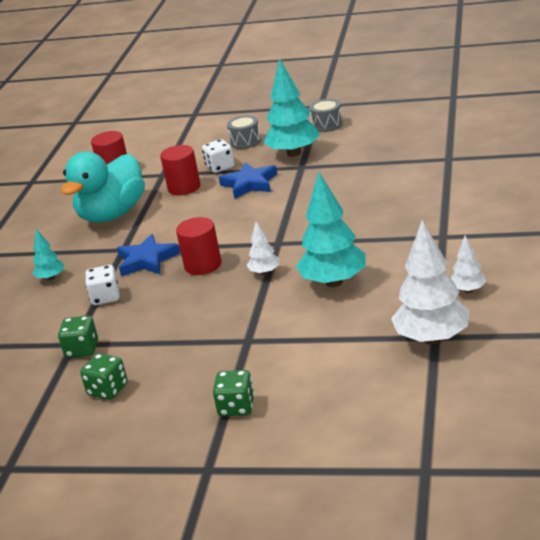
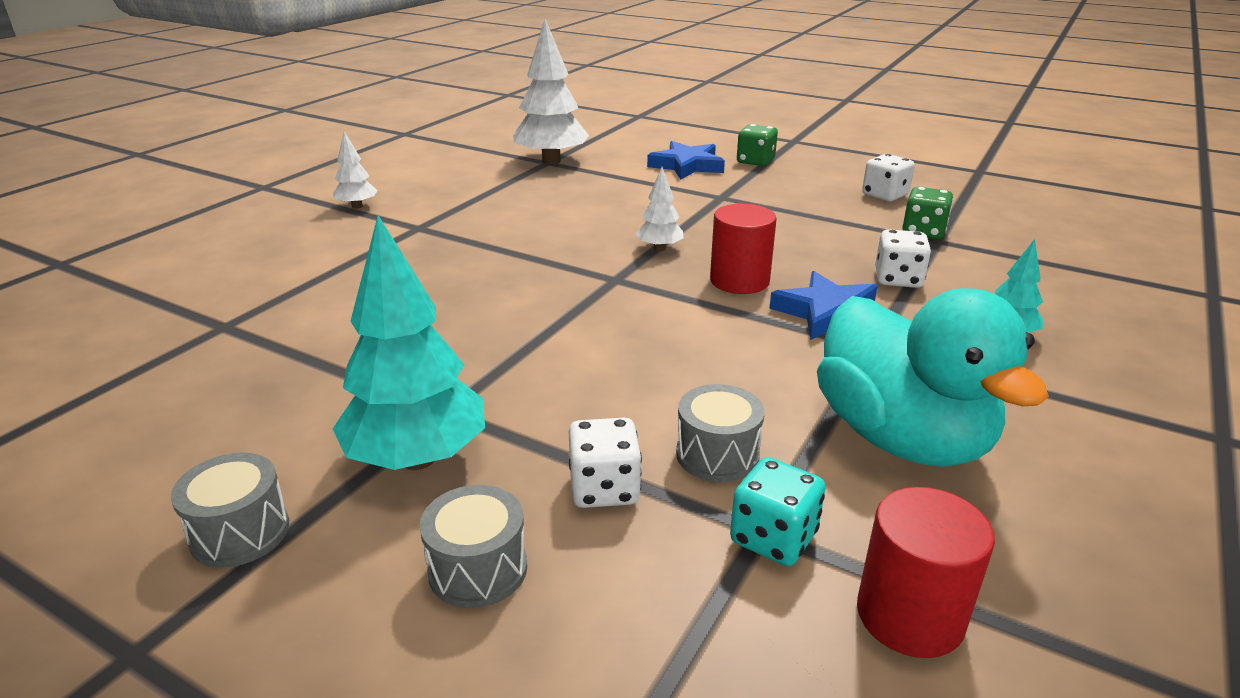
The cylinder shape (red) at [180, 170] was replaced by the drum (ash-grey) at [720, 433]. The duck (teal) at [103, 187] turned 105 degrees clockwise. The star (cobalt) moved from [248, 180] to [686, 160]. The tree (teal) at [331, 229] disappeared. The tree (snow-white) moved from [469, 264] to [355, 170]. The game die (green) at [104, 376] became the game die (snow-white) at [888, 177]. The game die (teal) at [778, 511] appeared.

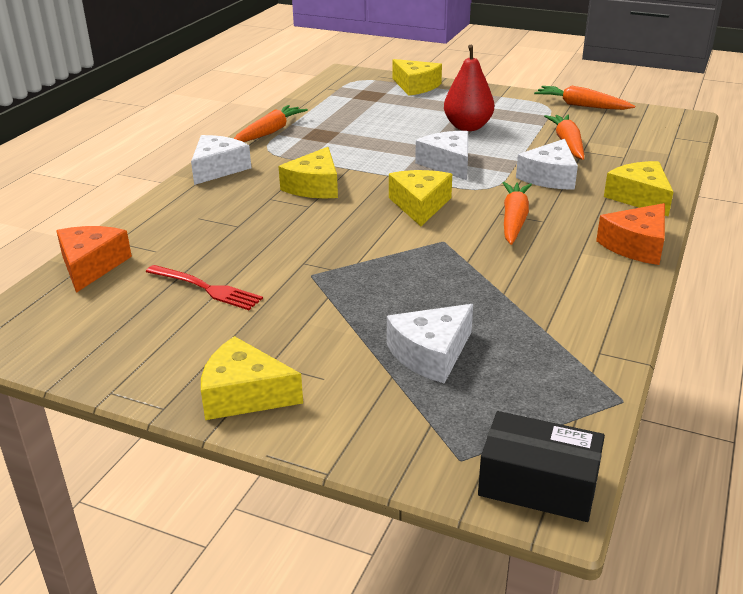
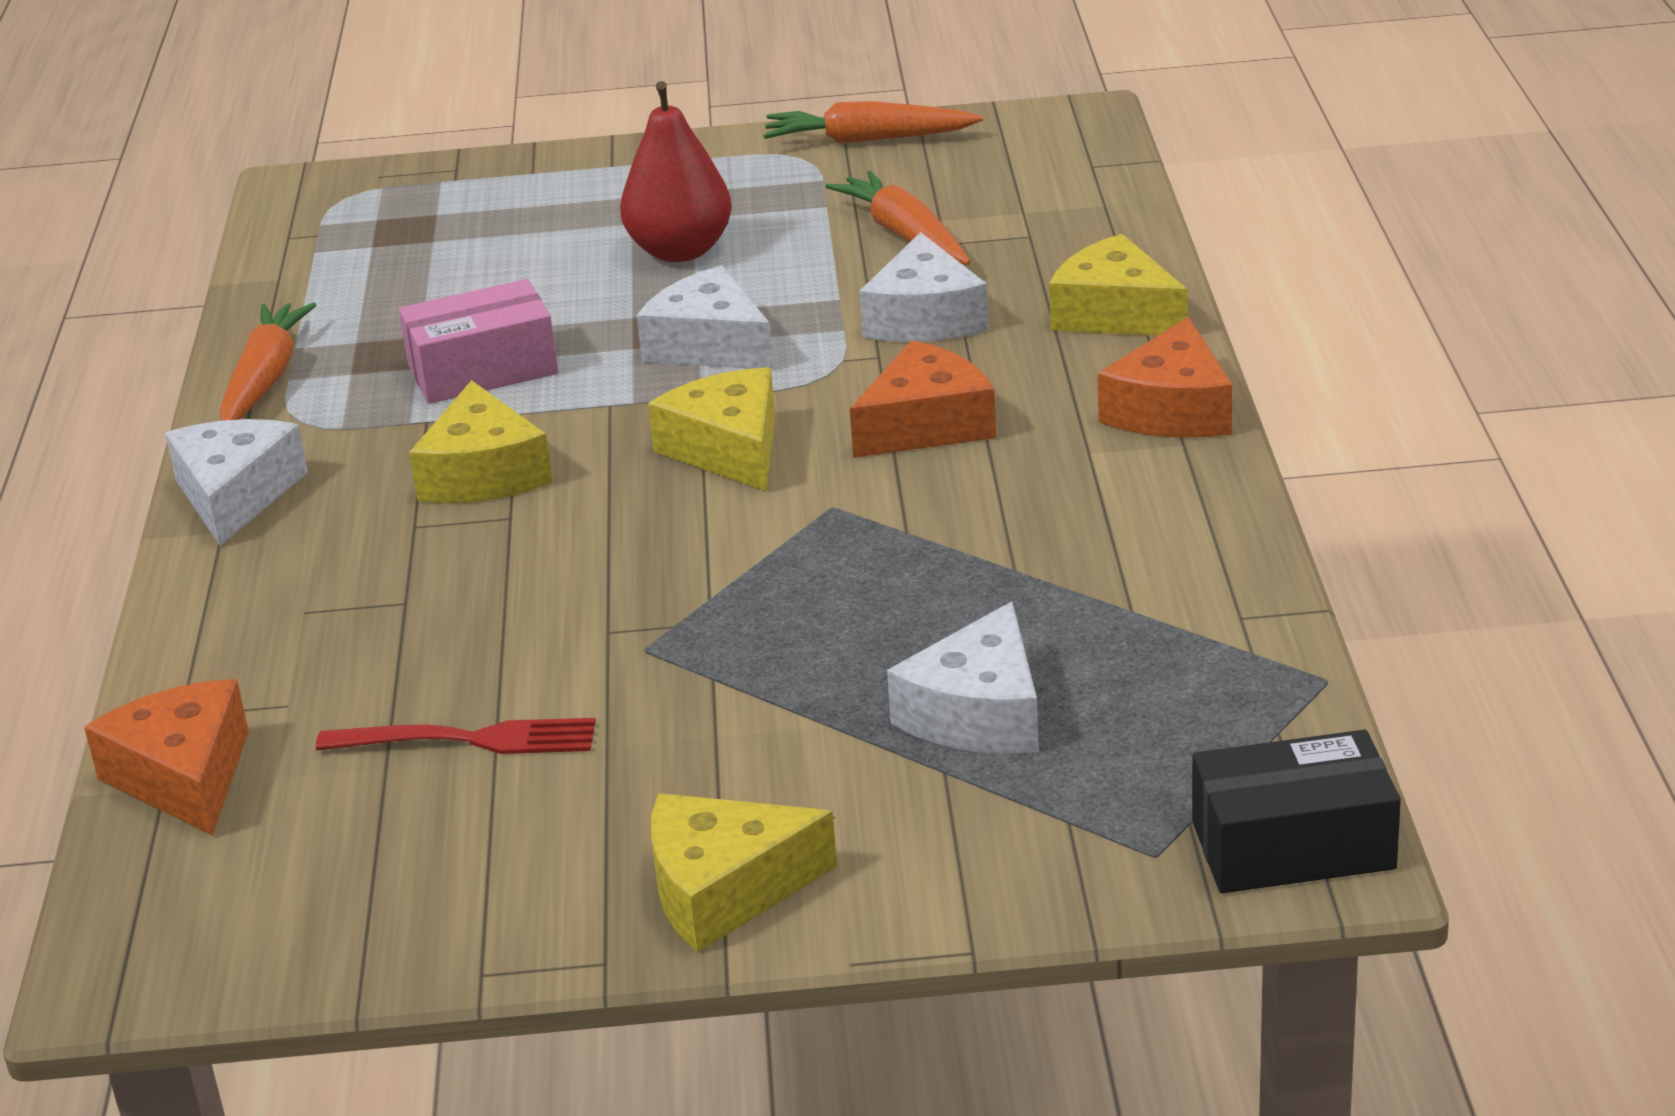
The cheese wedge (bright yellow) at [417, 77] disappeared. The root vegetable (orange) at [517, 213] was replaced by the cheese wedge (orange) at [923, 399]. The package (rose-pink) at [478, 341] appeared.

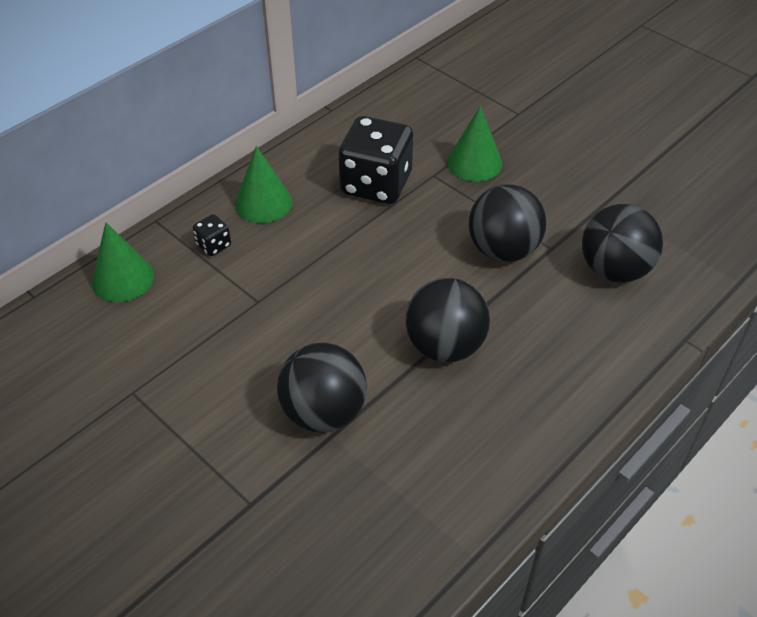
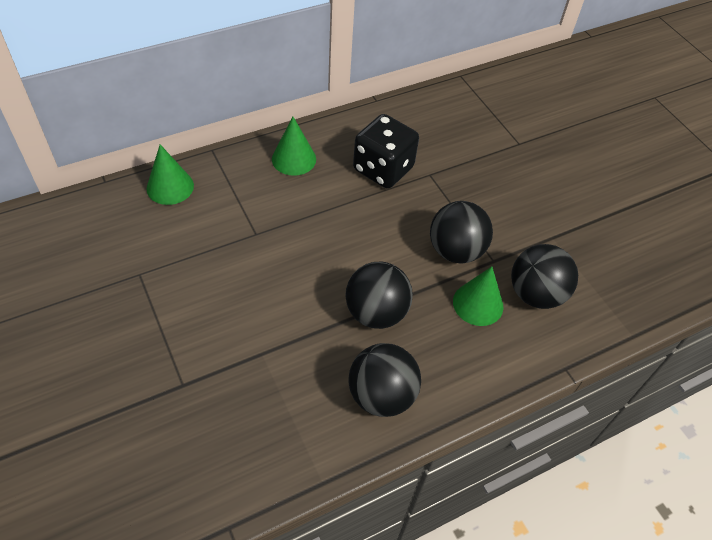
The cone shape (green) moved from [474, 143] to [478, 296]. The game die (ebony) at [212, 235] disappeared. The play ball (ebony) moved from [322, 388] to [385, 380].

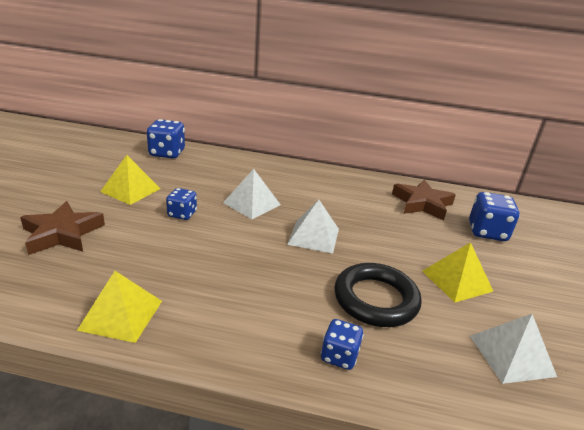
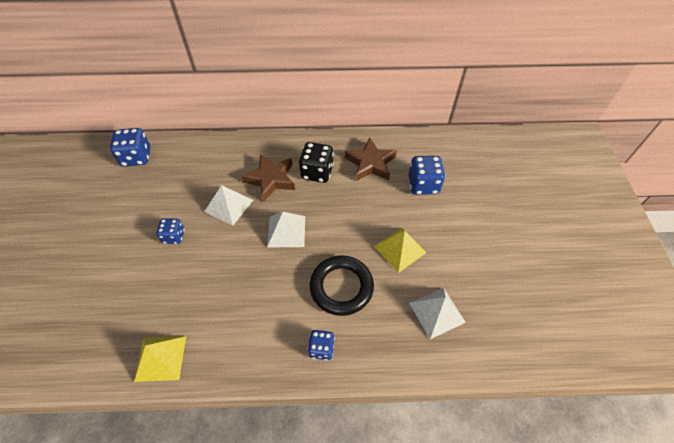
The pyramid (bright yellow) at [130, 180] disappeared. The star (brown) moved from [62, 228] to [268, 177]. The game die (ebony) at [316, 162] appeared.

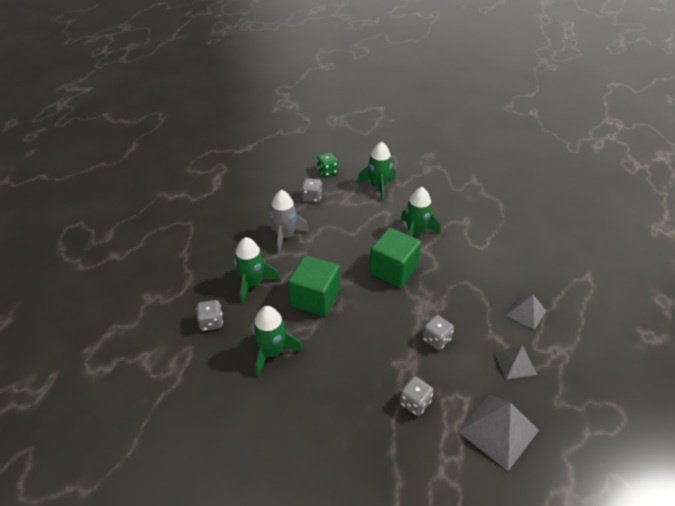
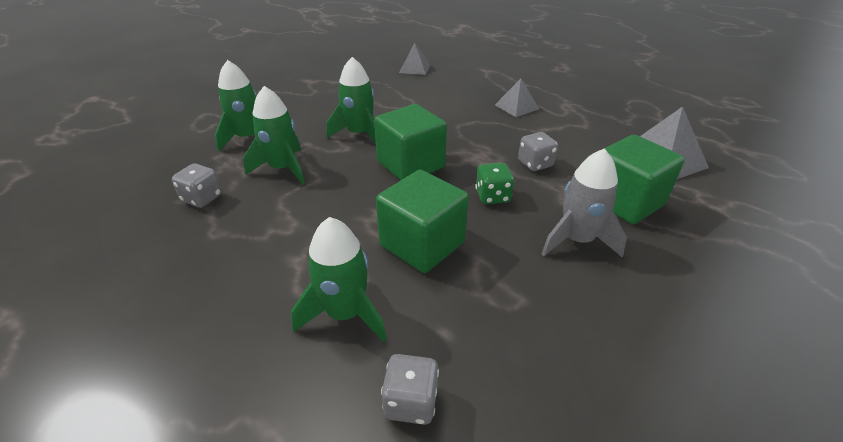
The game die (green) moved from [327, 165] to [494, 183]. The rocket (ash-grey) moved from [289, 221] to [584, 203]. The rocket (green) moved from [278, 341] to [274, 135]. The pyramid (ash-grey) moved from [515, 362] to [414, 59]. The game die (ash-grey) at [416, 396] was replaced by the cube (green) at [645, 179].

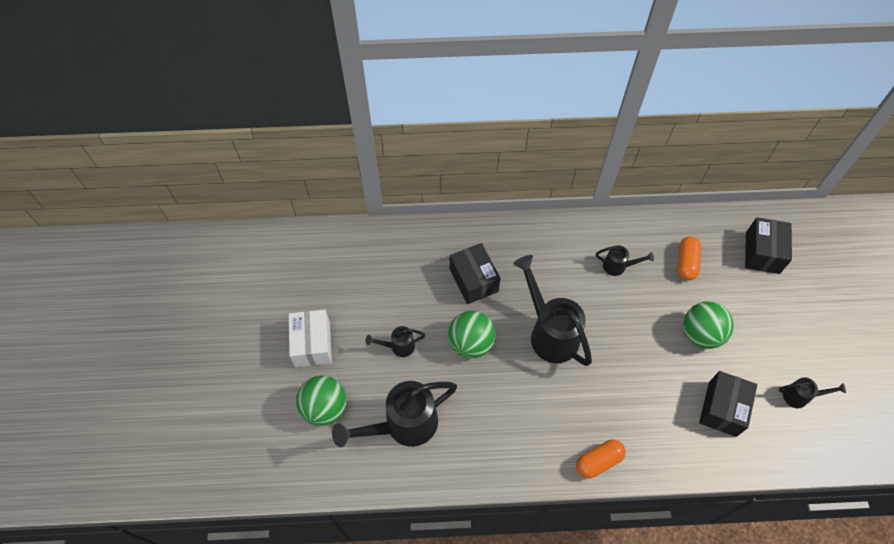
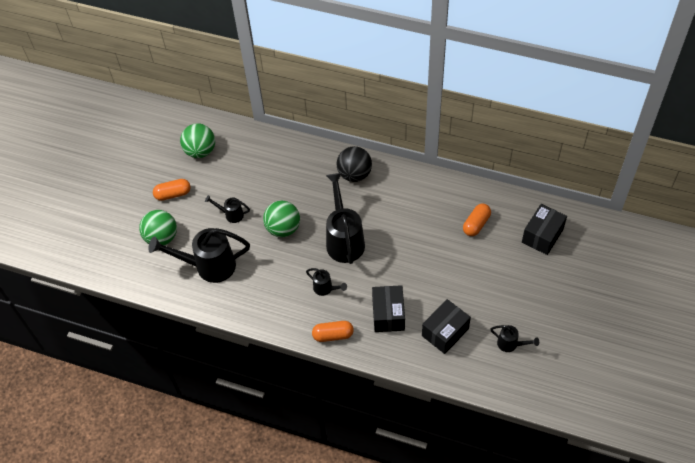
The package (ebony) moved from [475, 273] to [388, 308]. The watering pot (ebony) moved from [625, 260] to [326, 282]. The play ball (green) moved from [709, 325] to [197, 140]. The package (snow-white) at [310, 338] was replaced by the capsule (orange) at [172, 190]. The play ball (ebony) at [354, 164] appeared.

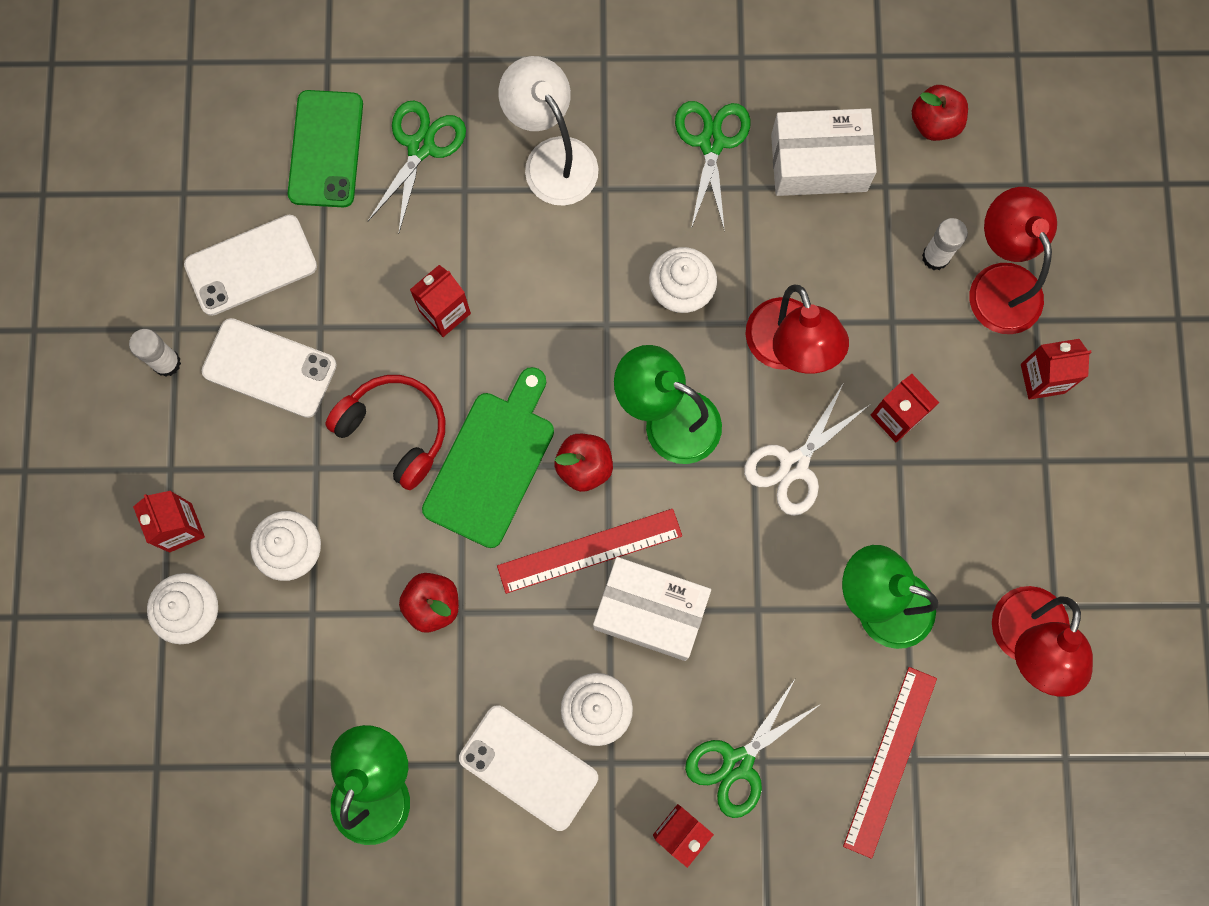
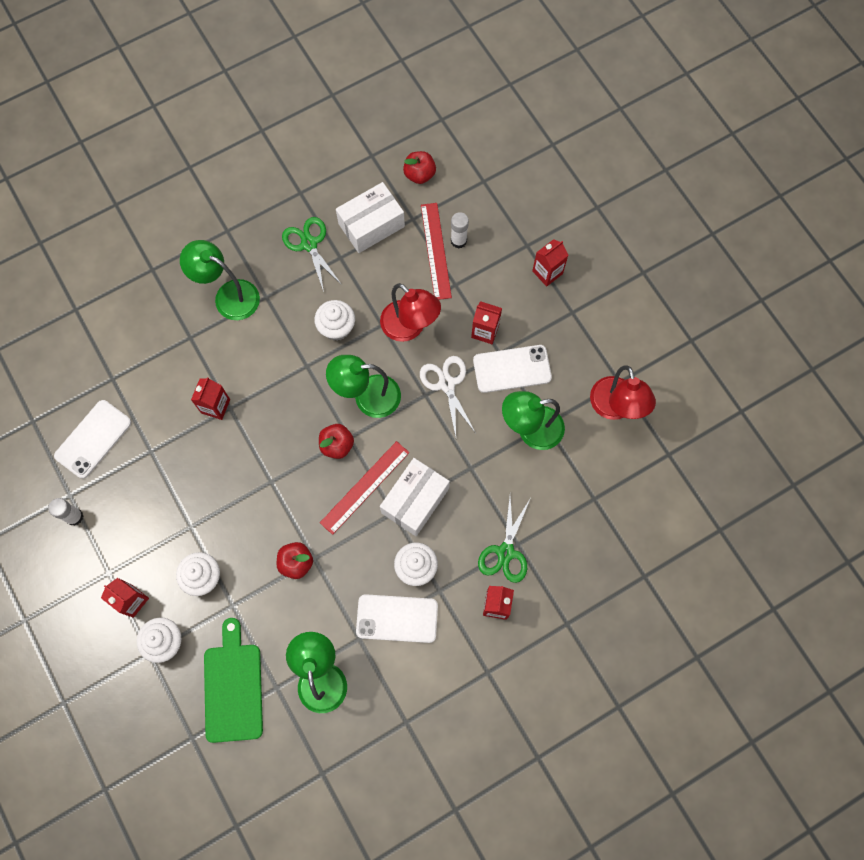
The lamp (snow-white) at [548, 131] became the lamp (green) at [220, 280]. The smartphone (green) at [325, 148] disappeared. The scissors (green) at [416, 166] disappeared. The lamp (red) at [1013, 260] disappeared. The smartphone (snow-white) moved from [269, 368] to [512, 369]. The chopping board (green) moved from [488, 457] to [233, 680]. The headset (red) at [385, 432] disappeared. The scissors (snow-white) at [806, 450] turned 150 degrees clockwise. The package (snow-white) at [652, 609] turned 45 degrees counterclockwise. The straightedge (red) moved from [890, 763] to [436, 251].

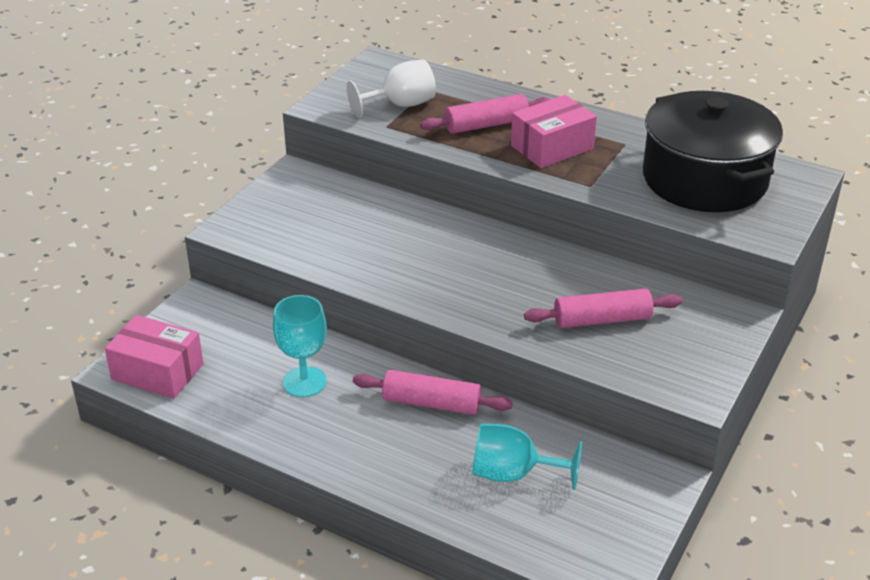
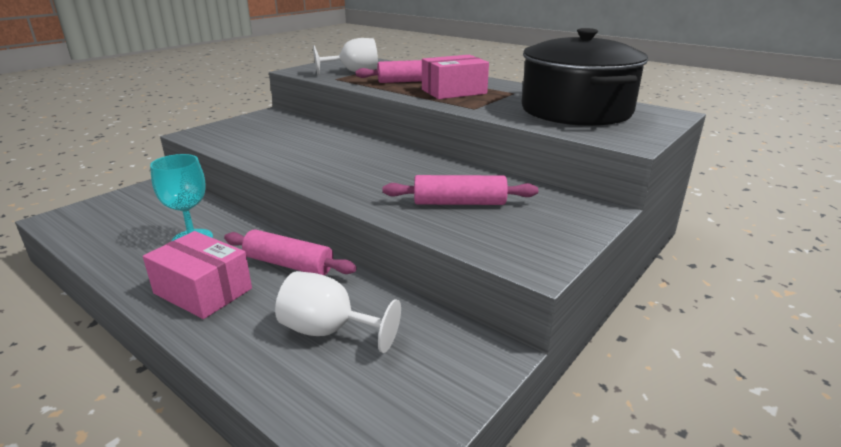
The package (rose-pink) moved from [154, 357] to [197, 275]. The chalice (teal) at [527, 457] became the chalice (snow-white) at [338, 312].

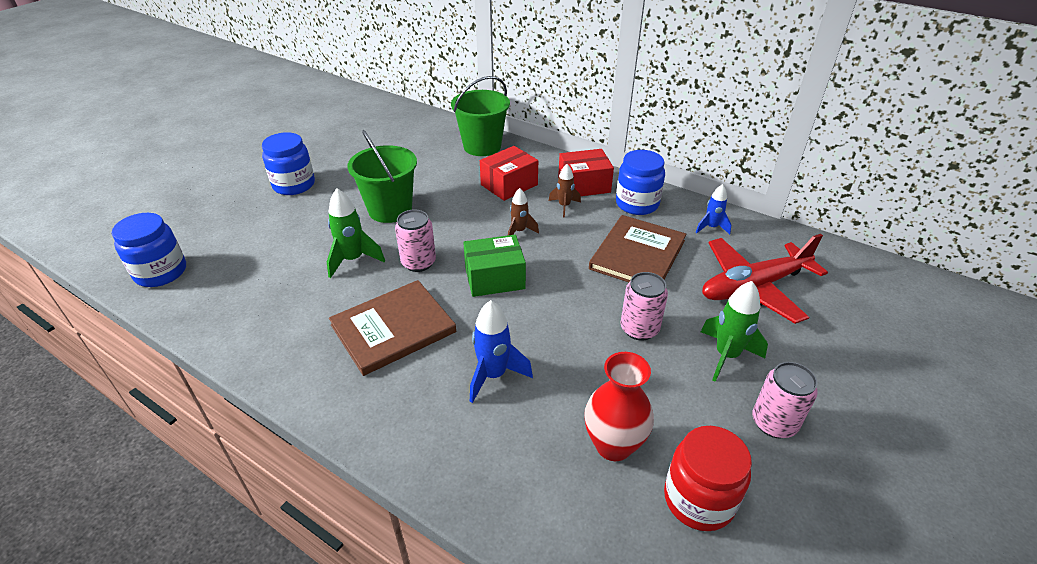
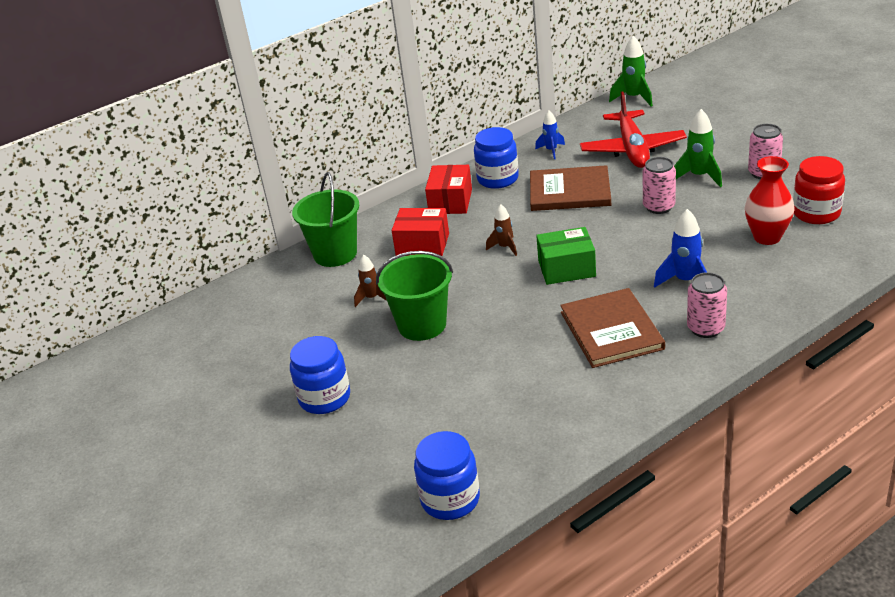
The package (red) at [509, 173] turned 60 degrees counterclockwise. The rocket (brown) moved from [565, 190] to [370, 281]. The rocket (green) moved from [356, 233] to [631, 71]. The can (rose-pink) moved from [415, 241] to [707, 305]. The hardback (brown) at [637, 248] turned 45 degrees counterclockwise. The package (green) at [494, 266] turned 75 degrees clockwise.

